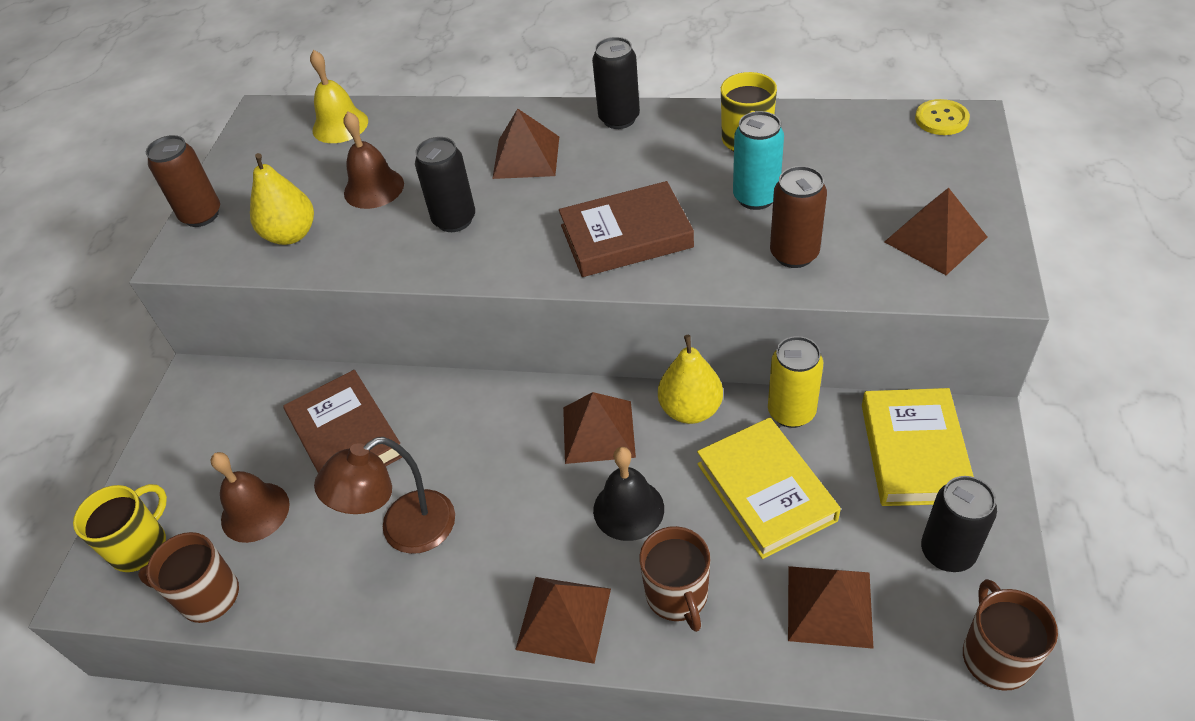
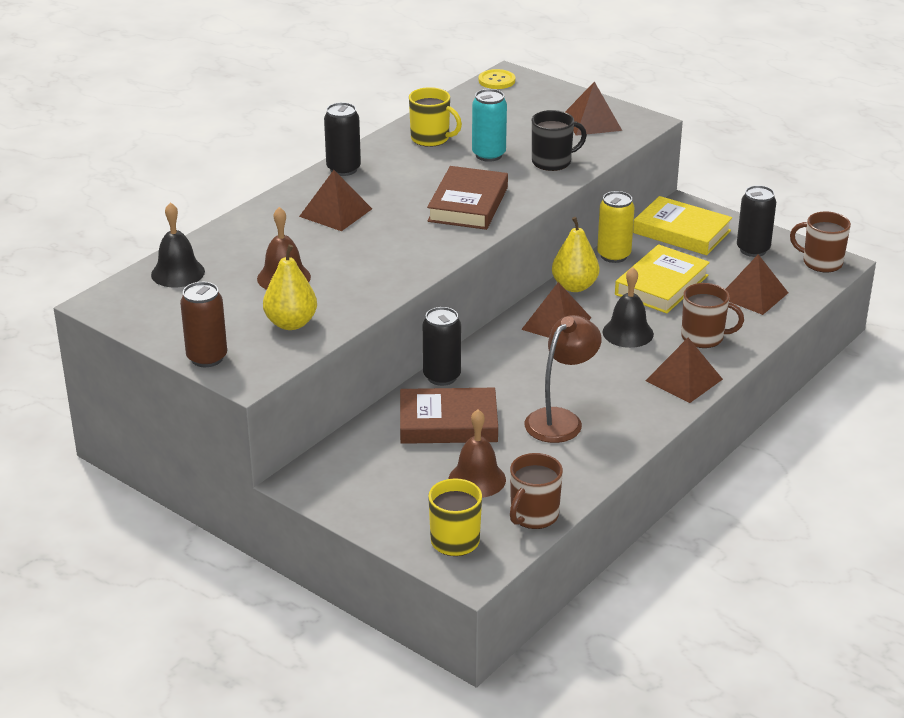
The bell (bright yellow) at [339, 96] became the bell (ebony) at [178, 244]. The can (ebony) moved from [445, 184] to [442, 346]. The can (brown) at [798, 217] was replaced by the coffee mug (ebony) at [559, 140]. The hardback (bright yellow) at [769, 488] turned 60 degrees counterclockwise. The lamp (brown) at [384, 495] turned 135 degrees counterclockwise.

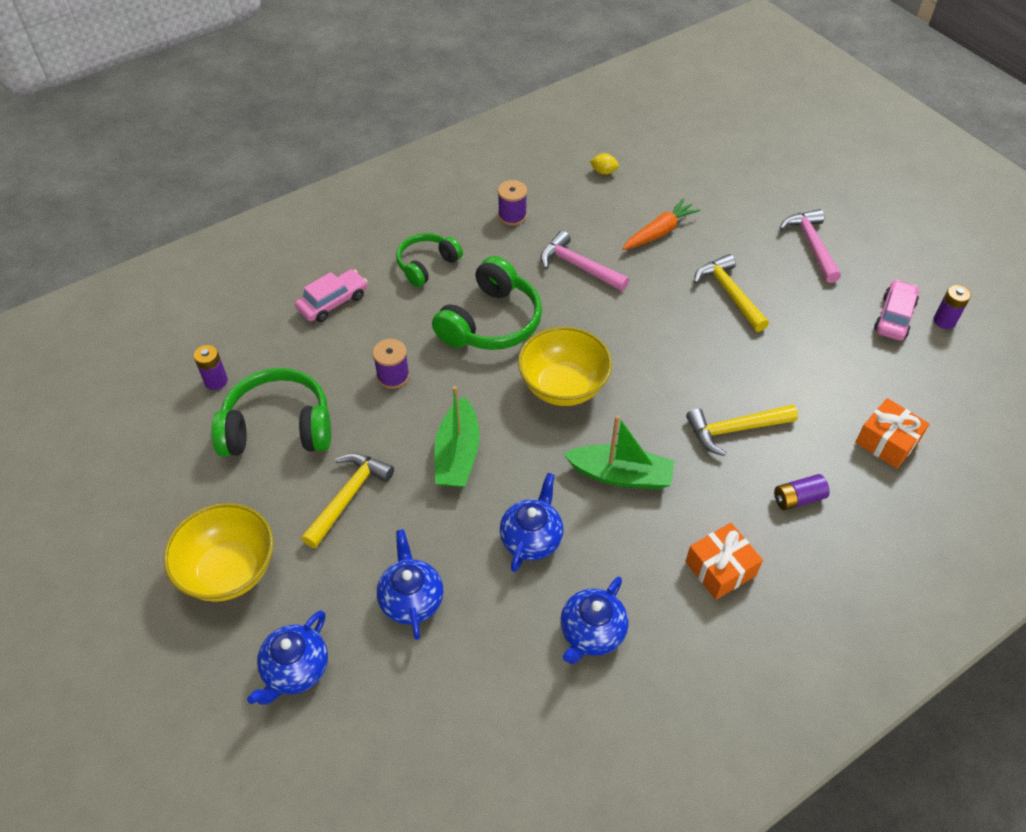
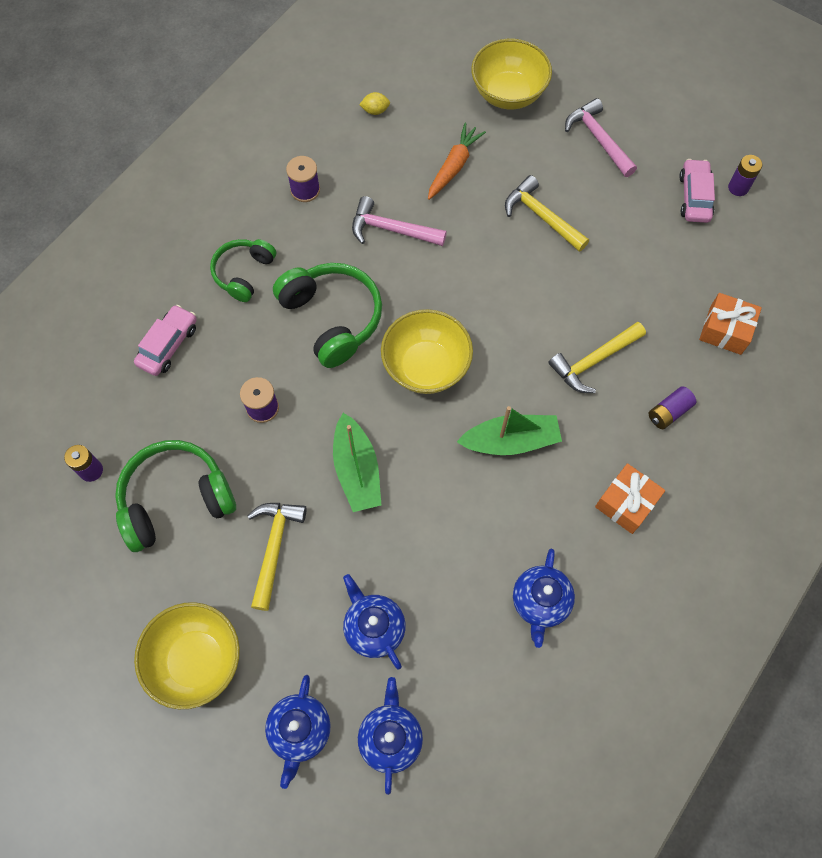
The headset (green) at [487, 303] turned 45 degrees counterclockwise. The china teapot (cobalt) moved from [531, 522] to [390, 736]. The serving bowl (bright yellow) at [511, 74] appeared.

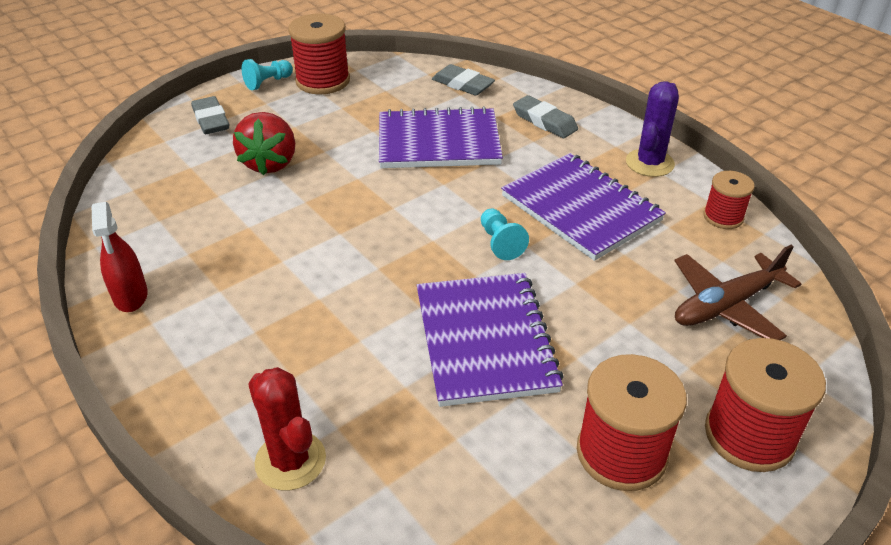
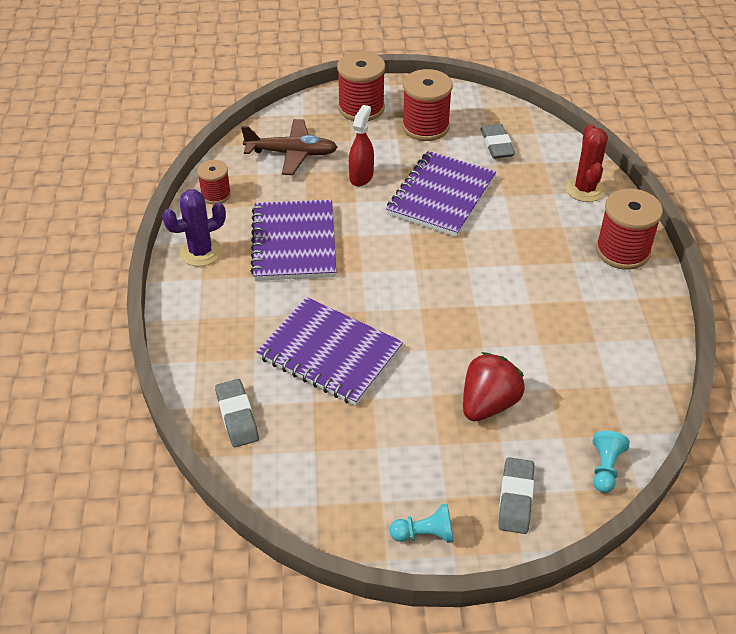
The spool (red) moved from [319, 53] to [629, 229]. The pencil eraser (ash-grey) moved from [545, 116] to [498, 141]. The spray bottle (red) moved from [119, 257] to [361, 145]. The game pawn (teal) moved from [505, 234] to [611, 462].

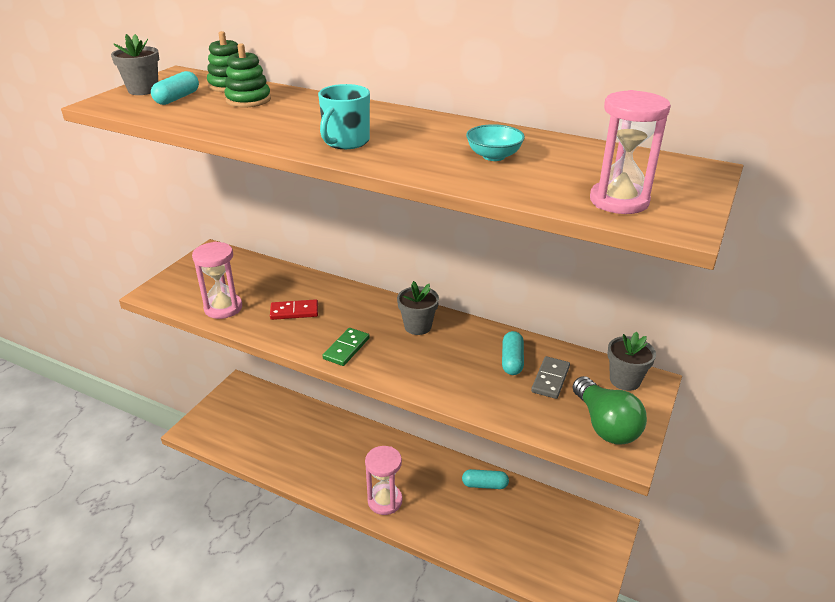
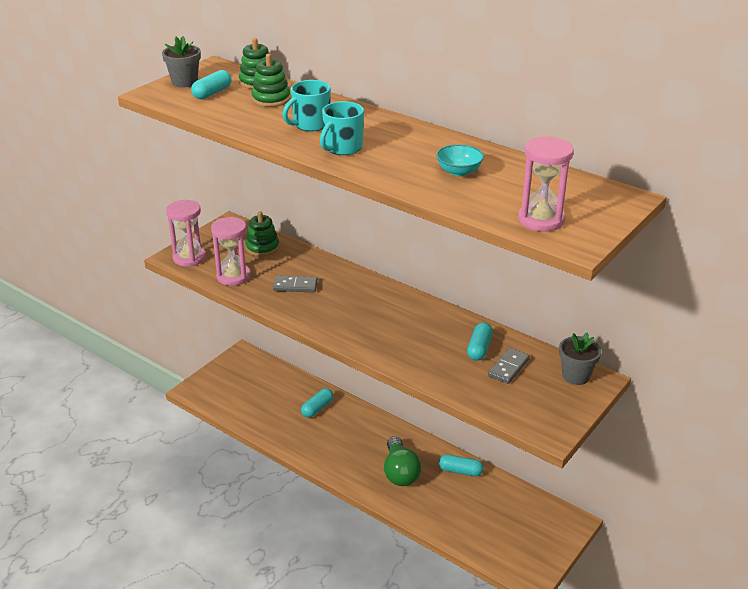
The potted plant (ash-grey) at [418, 308] disappeared. The domino piece (red) at [294, 309] became the domino piece (ash-grey) at [295, 284]. The domino piece (green) at [346, 347] disappeared. The bulb (green) moved from [610, 410] to [403, 461]. The sandglass (rose-pink) moved from [383, 480] to [186, 233]. The coffee mug (teal) at [306, 105] appeared. The stacking rings (green) at [262, 234] appeared. The capsule (teal) at [317, 403] appeared.

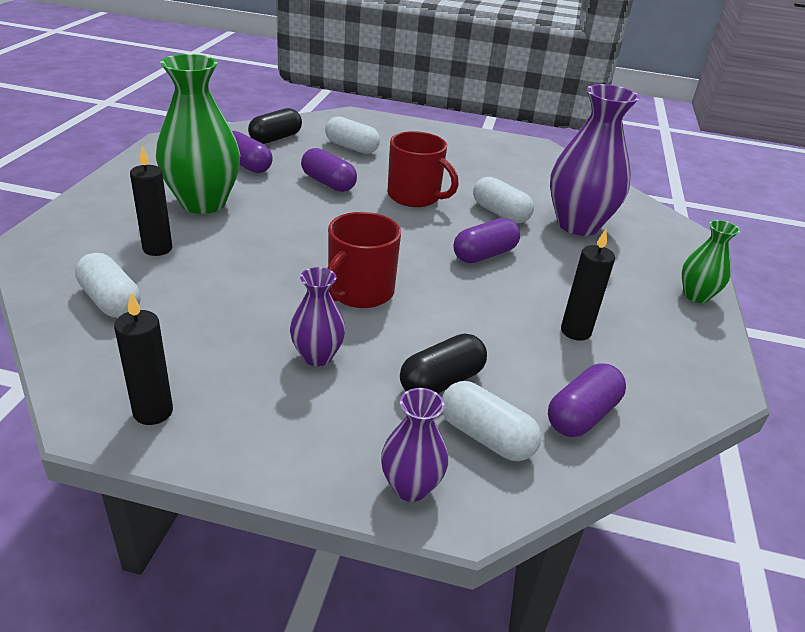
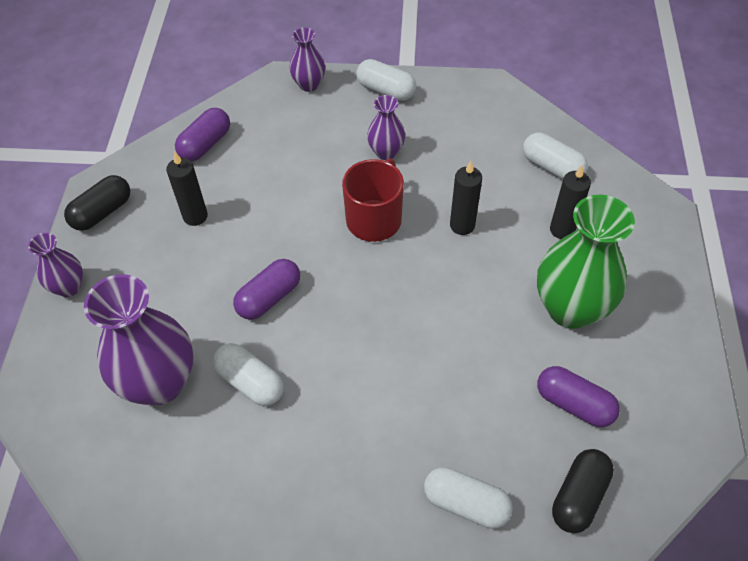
The coffee mug (red) at [423, 169] disappeared. The capsule (royal purple) at [329, 170] disappeared. The flower vase (green) at [711, 261] became the flower vase (royal purple) at [55, 265]. The candle (ebony) moved from [143, 359] to [466, 198]. The capsule (ebony) moved from [443, 363] to [97, 203]. The capsule (snow-white) moved from [491, 421] to [386, 80].

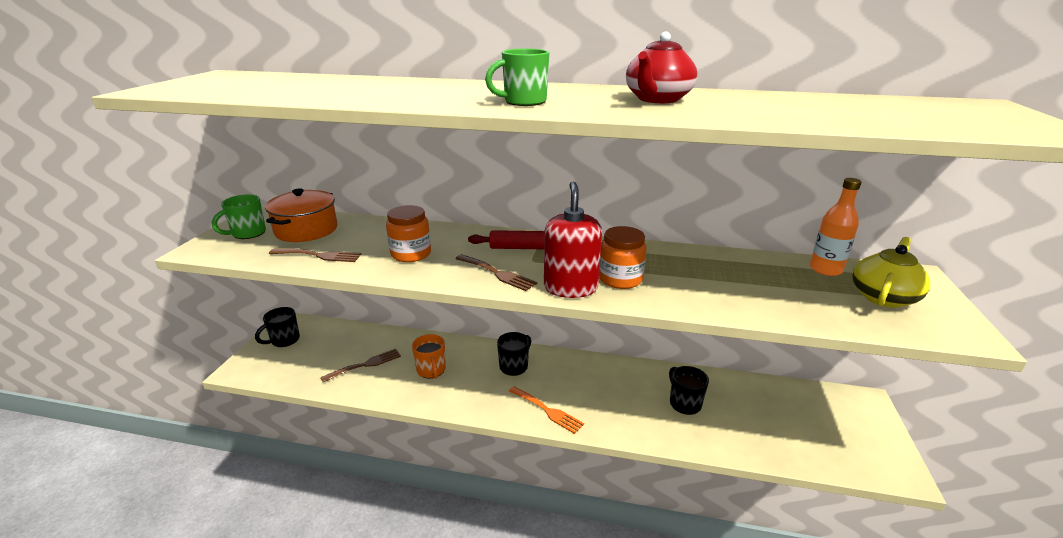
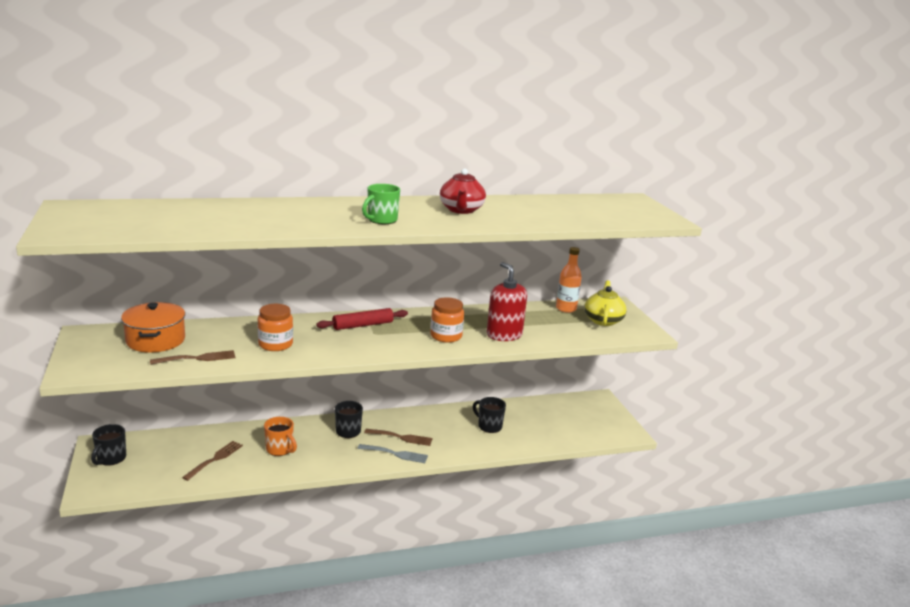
The pump bottle (red) moved from [573, 240] to [507, 301]. The coffee mug (green) at [239, 216] disappeared. The fork (brown) moved from [496, 272] to [398, 437]. The fork (orange) at [546, 410] became the fork (ash-grey) at [393, 453].

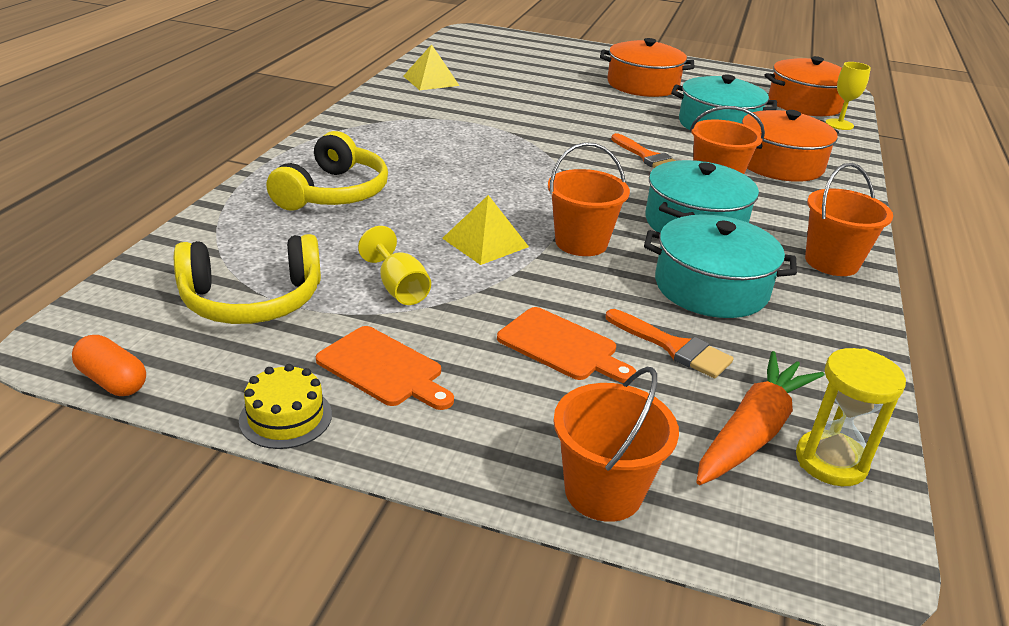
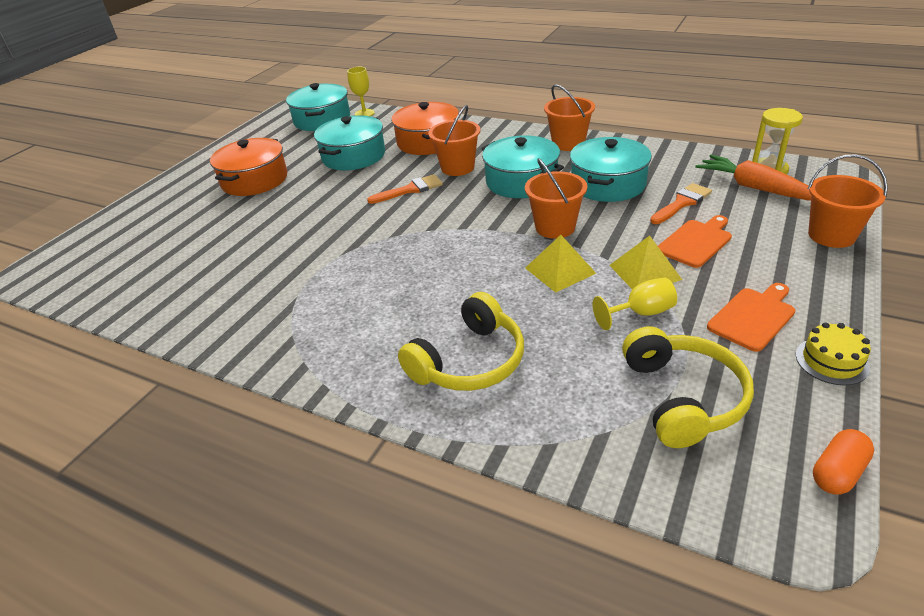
The pyramid (bright yellow) moved from [431, 67] to [646, 262]. The stockpot (orange) at [804, 86] became the stockpot (teal) at [318, 107]. The headset (bright yellow) at [327, 171] turned 105 degrees clockwise.

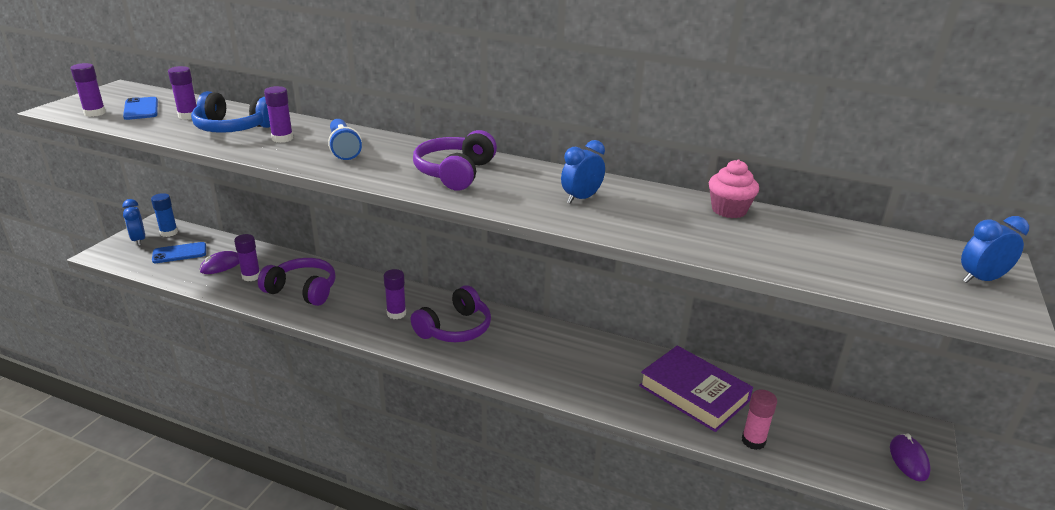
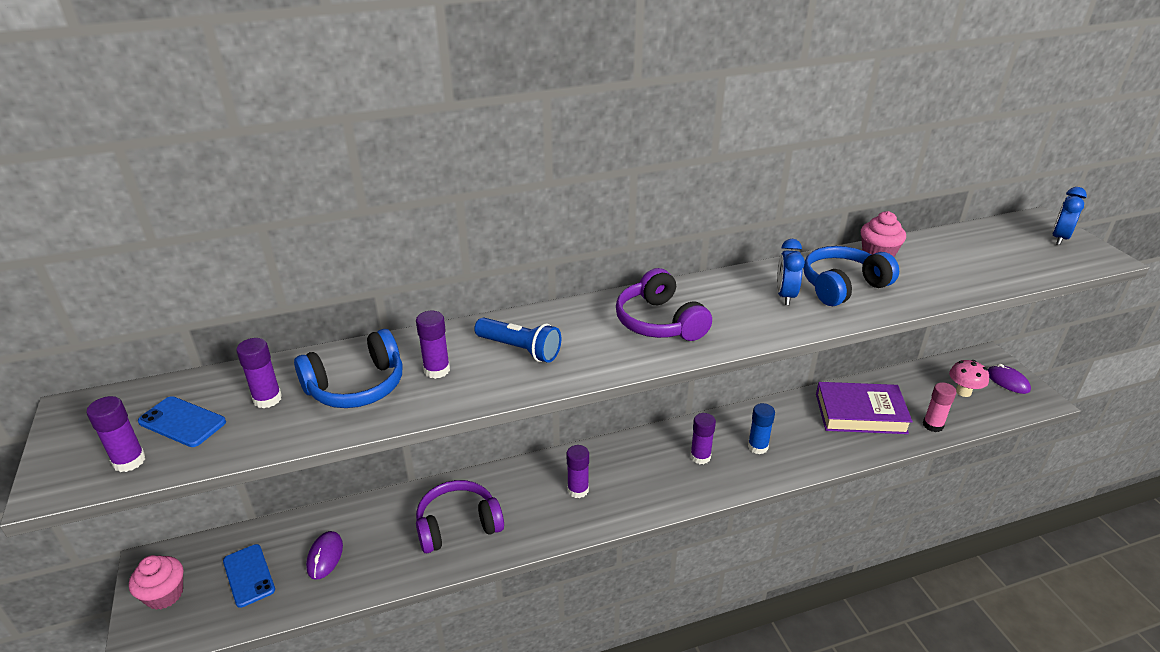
The stick of glue (cobalt) moved from [164, 215] to [761, 428]. The alarm clock (cobalt) at [133, 222] was replaced by the fairy cake (rose-pink) at [156, 582]. The stick of glue (royal purple) moved from [247, 257] to [703, 438]. The smartphone (cobalt) at [179, 252] turned 60 degrees counterclockwise. The headset (royal purple) at [451, 313] disappeared. The headset (cobalt) at [851, 276] appeared. The fungus (rose-pink) at [969, 378] appeared.

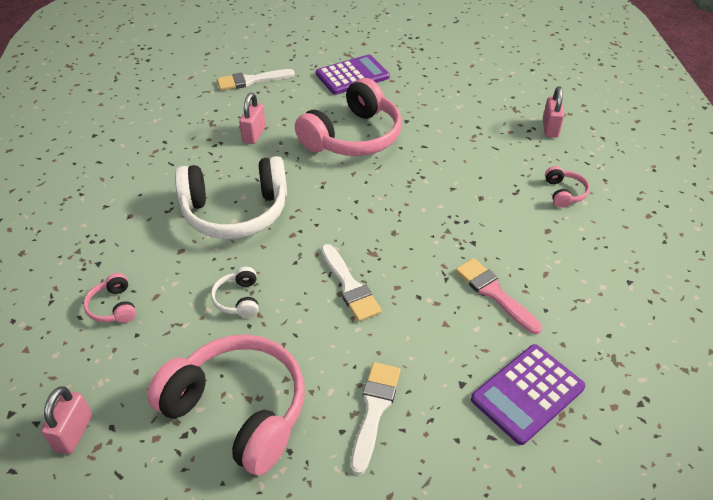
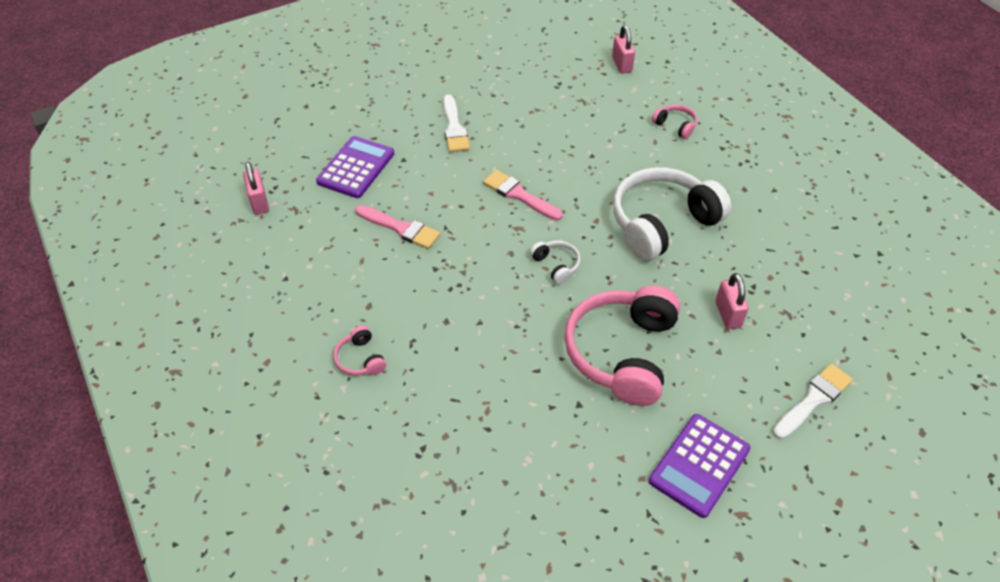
The padlock (rose-pink) moved from [553, 112] to [256, 188]. The brush (snow-white) at [351, 282] became the brush (rose-pink) at [523, 195]. The headset (snow-white) moved from [235, 292] to [555, 262]. The headset (rose-pink) at [226, 405] disappeared.

